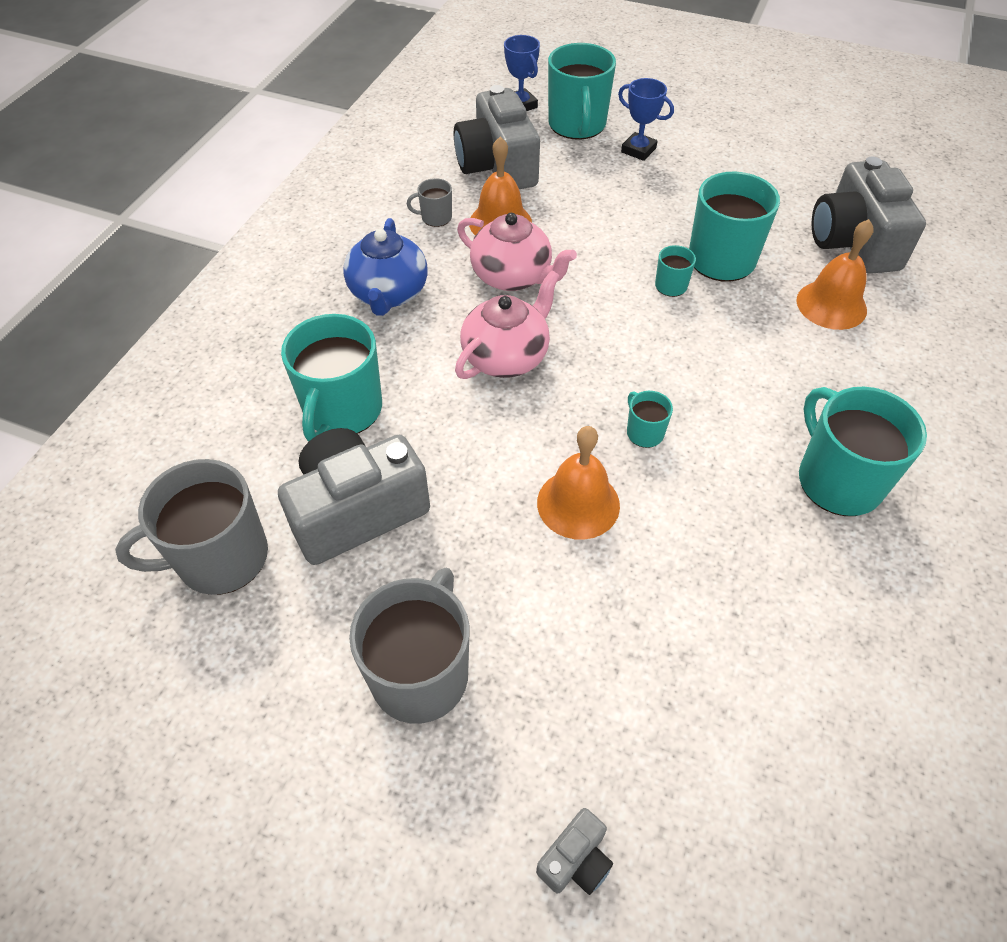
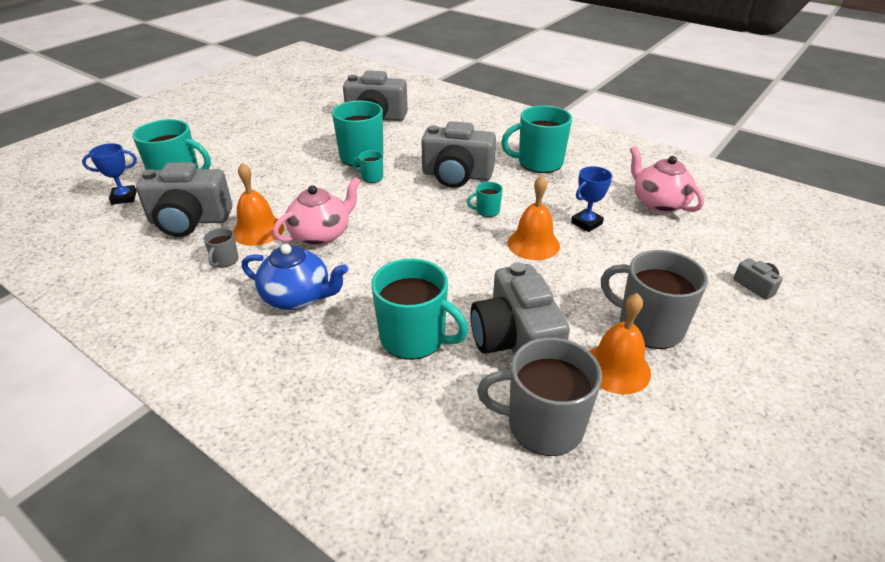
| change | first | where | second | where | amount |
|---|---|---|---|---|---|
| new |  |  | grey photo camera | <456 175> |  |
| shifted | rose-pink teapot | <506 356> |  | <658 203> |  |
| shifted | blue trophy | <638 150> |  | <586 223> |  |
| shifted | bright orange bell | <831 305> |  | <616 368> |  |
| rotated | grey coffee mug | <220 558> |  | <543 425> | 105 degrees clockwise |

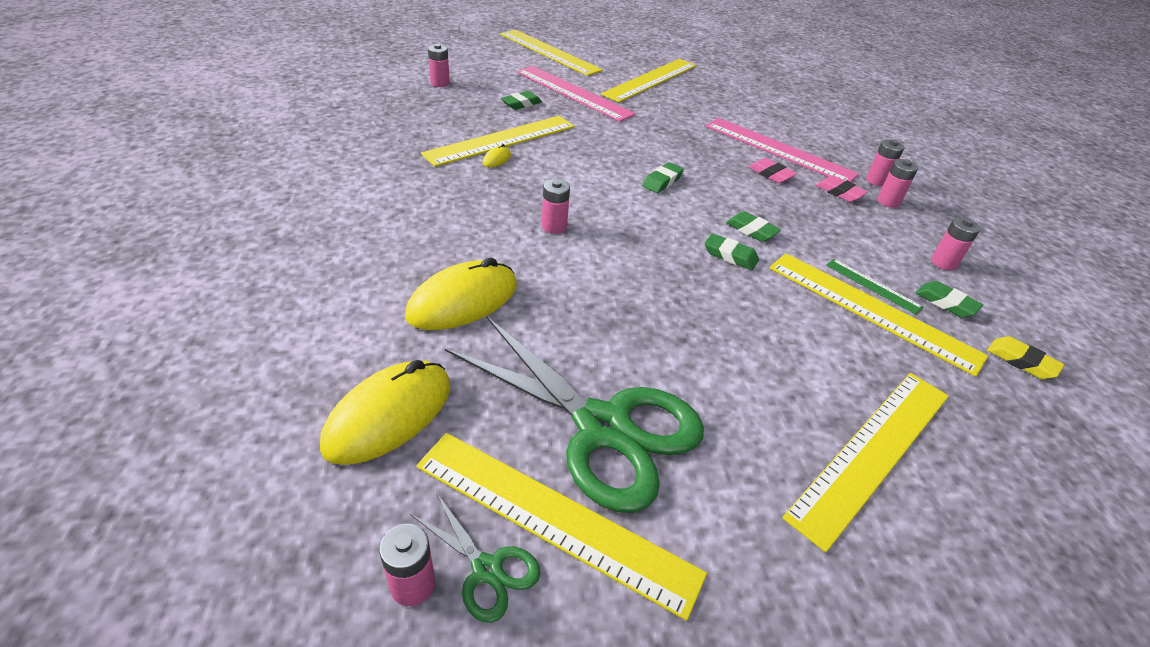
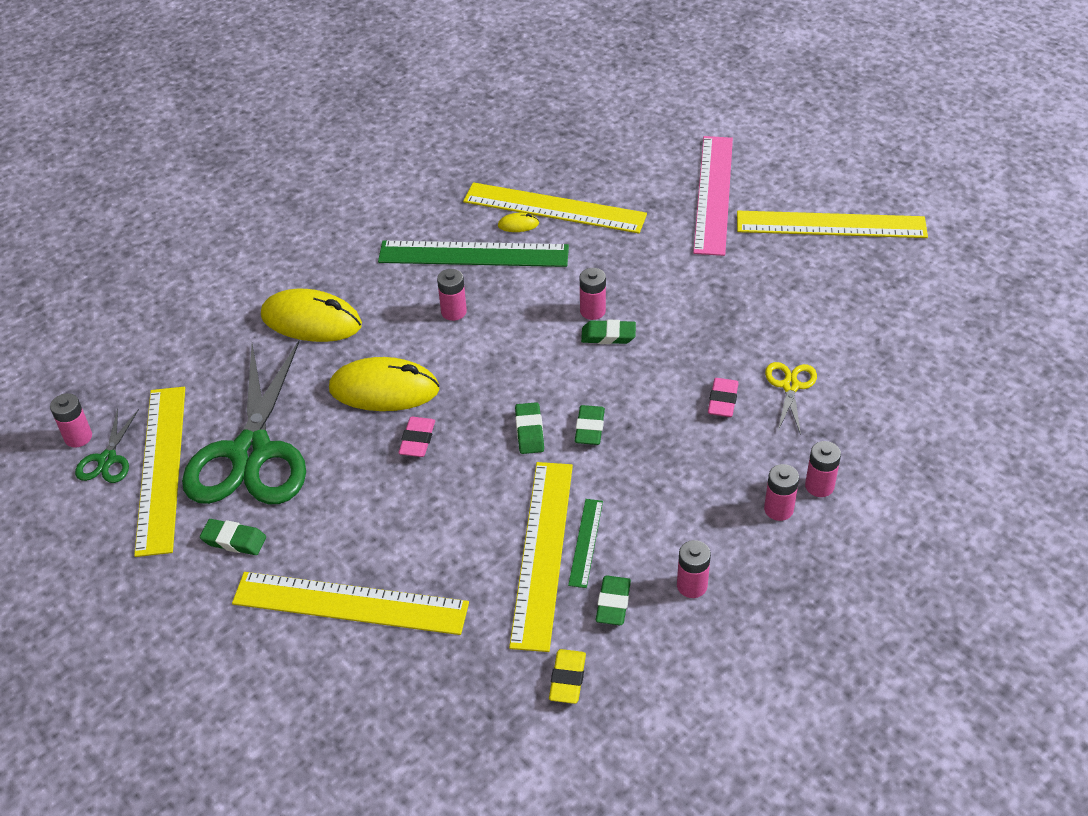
| change | first | where | second | where | amount |
|---|---|---|---|---|---|
| gone | yellow ruler | <549 52> |  |  |  |
| new |  |  | leaf-green ruler | <473 254> |  |
| shifted | yellow PC mouse | <389 415> |  | <384 389> |  |
| shifted | rose-pink battery | <440 83> |  | <592 311> |  |
| shifted | leaf-green pencil eraser | <521 104> |  | <234 540> |  |
| shifted | rose-pink pencil eraser | <839 192> |  | <417 440> |  |
| swapped | rose-pink ruler | <778 150> | yellow shears | <790 386> |  |

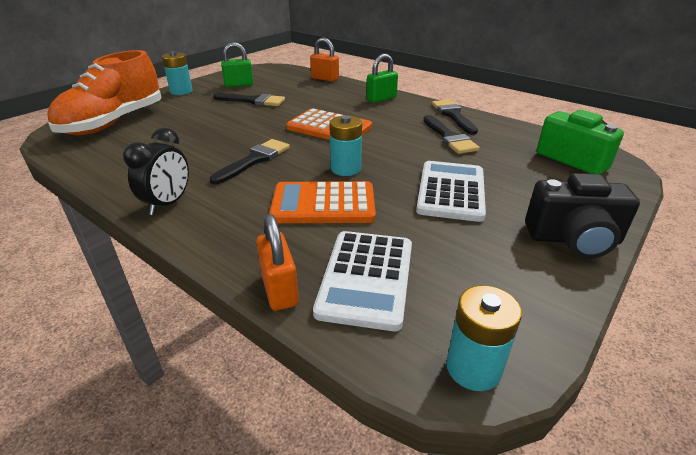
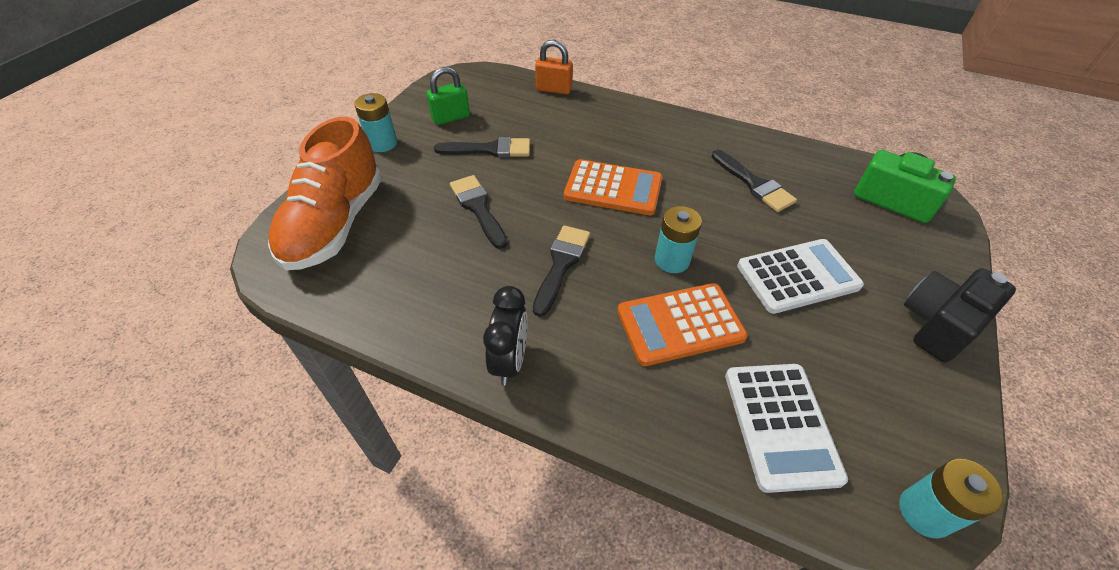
| change | first | where | second | where | amount |
|---|---|---|---|---|---|
| gone | bright orange lock | <279 289> |  |  |  |
| gone | leaf-green lock | <381 99> |  |  |  |
| shifted | jet-black brush | <453 115> |  | <478 208> |  |
| rotated | pure white calculator | <451 191> |  | <797 276> | 75 degrees clockwise |
| rotated | jet-black photo camera | <573 239> |  | <939 325> | 150 degrees clockwise |

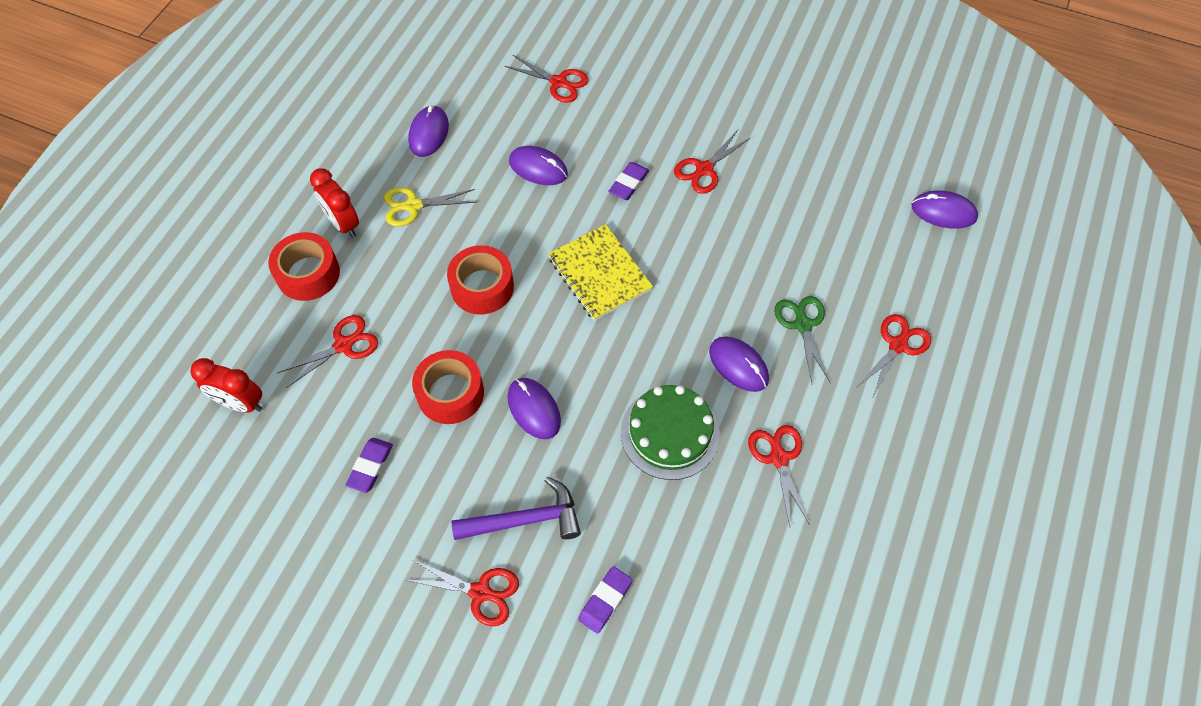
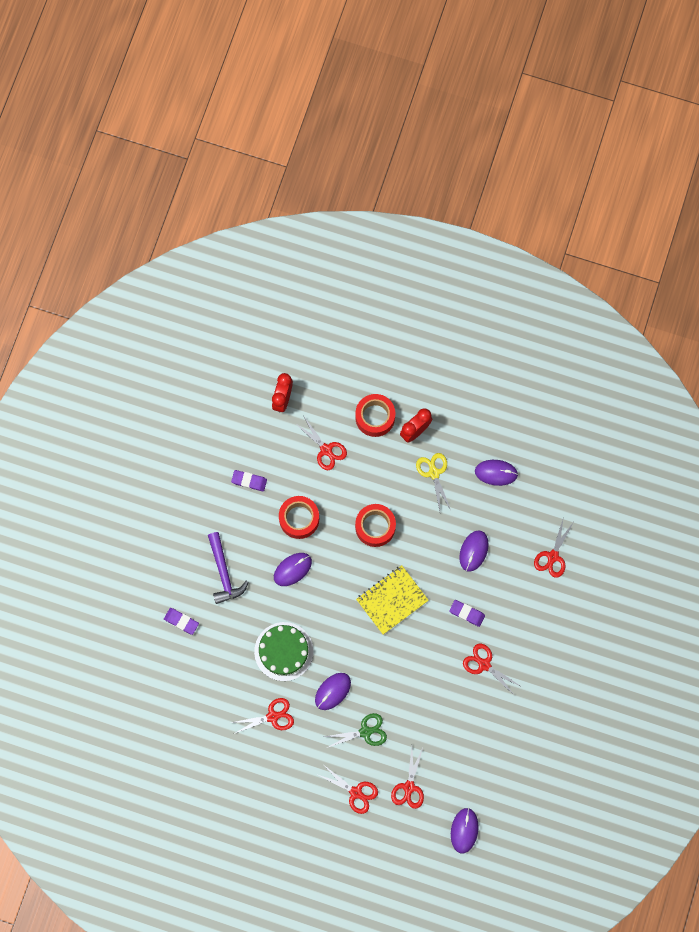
| change | first | where | second | where | amount |
|---|---|---|---|---|---|
| shifted | red shears | <480 592> |  | <409 787> |  |

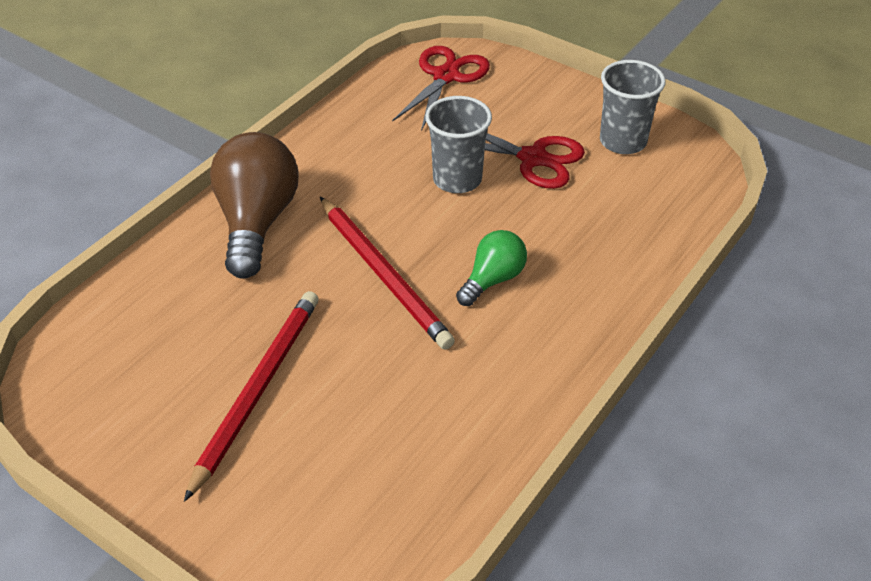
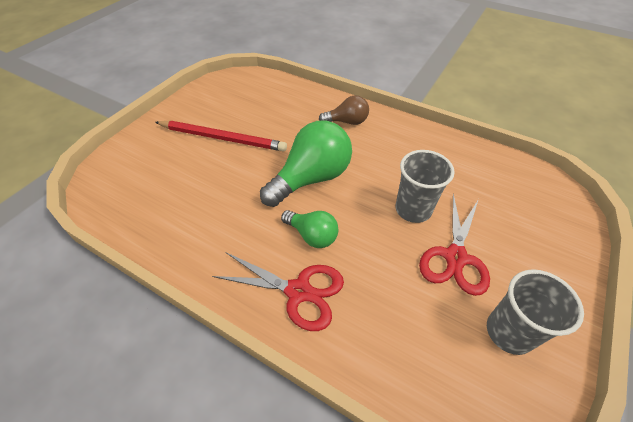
| change | first | where | second | where | amount |
|---|---|---|---|---|---|
| shifted | red shears | <446 76> |  | <298 291> |  |
| swapped | red lead pencil | <383 274> | leaf-green bulb | <311 178> |  |
| scaled | brown bulb | <256 222> |  | <347 122> | x0.55 |

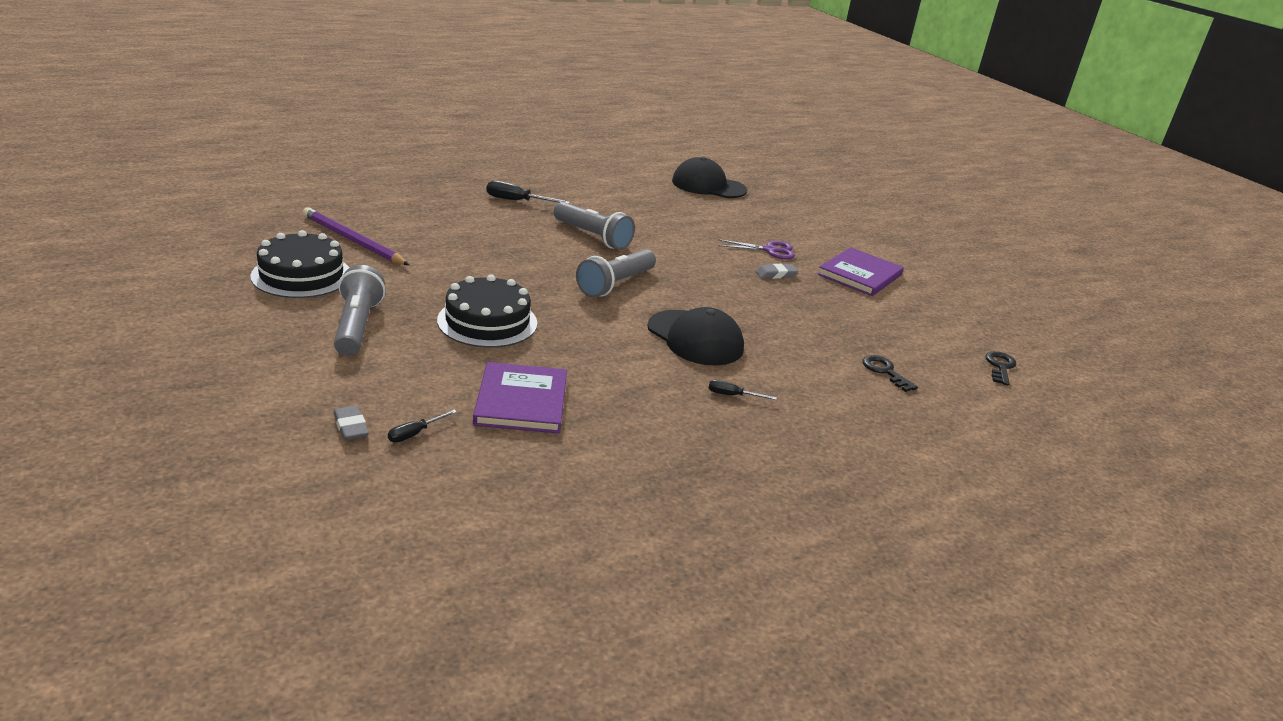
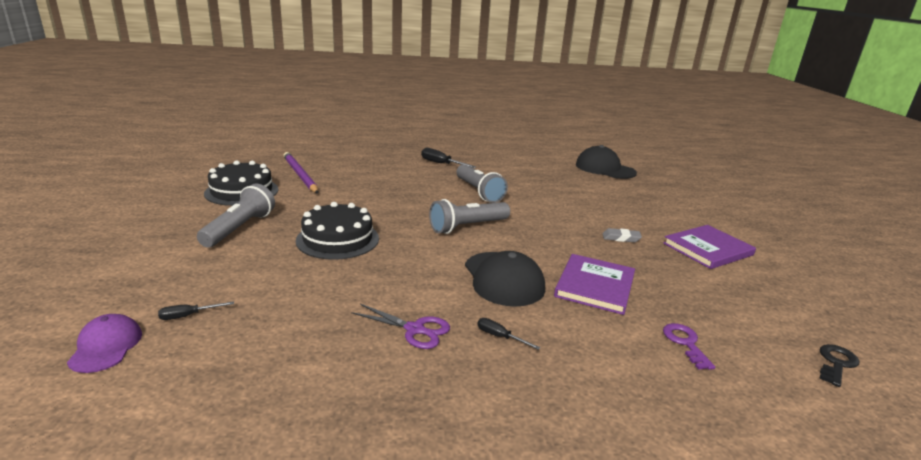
| change | first | where | second | where | amount |
|---|---|---|---|---|---|
| gone | grey pencil eraser | <351 427> |  |  |  |
| new |  |  | royal purple baseball cap | <106 346> |  |
| shifted | royal purple hardback | <521 401> |  | <595 286> |  |
| shifted | royal purple shears | <769 250> |  | <414 330> |  |
| repainted | jet-black door key | <885 371> | royal purple door key | <685 343> |  |

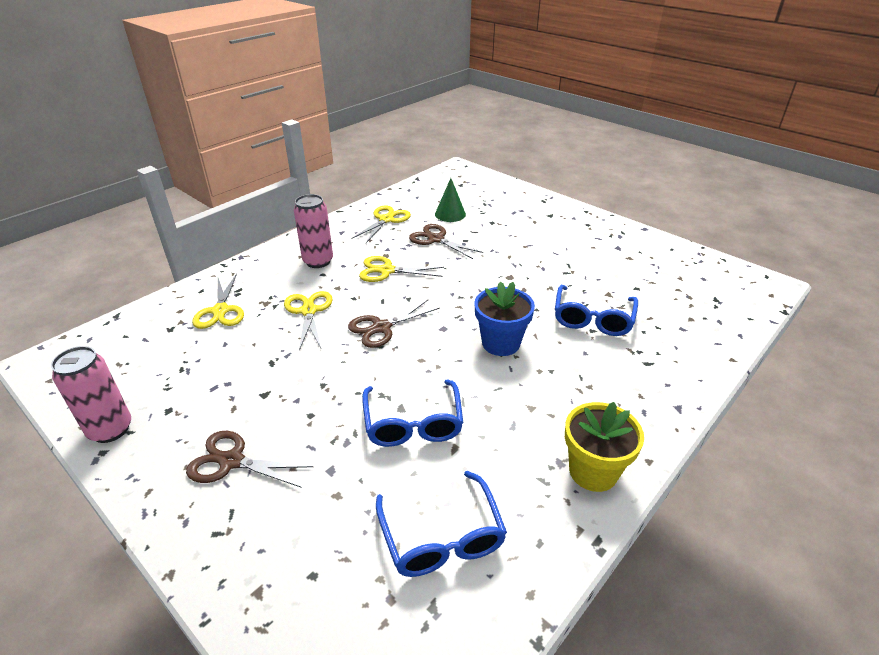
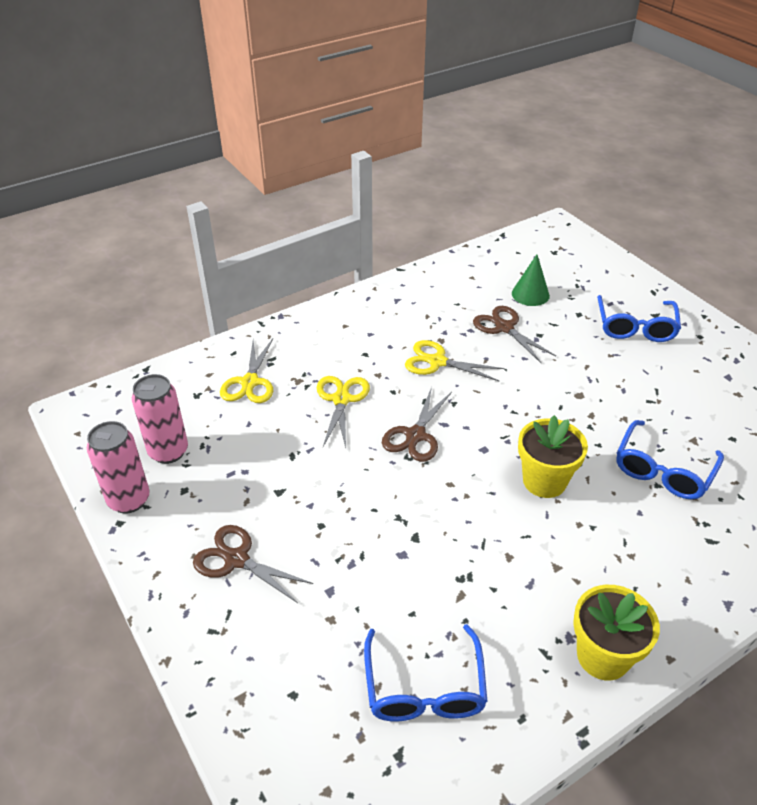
| change | first | where | second | where | amount |
|---|---|---|---|---|---|
| gone | yellow shears | <386 219> |  |  |  |
| shifted | rose-pink can | <318 261> |  | <168 451> |  |
| shifted | blue eyeglasses | <413 423> |  | <635 327> |  |
| repainted | blue flower pot | <501 343> | yellow flower pot | <544 481> |  |
| rotated | brown shears | <381 328> |  | <415 435> | 45 degrees counterclockwise |

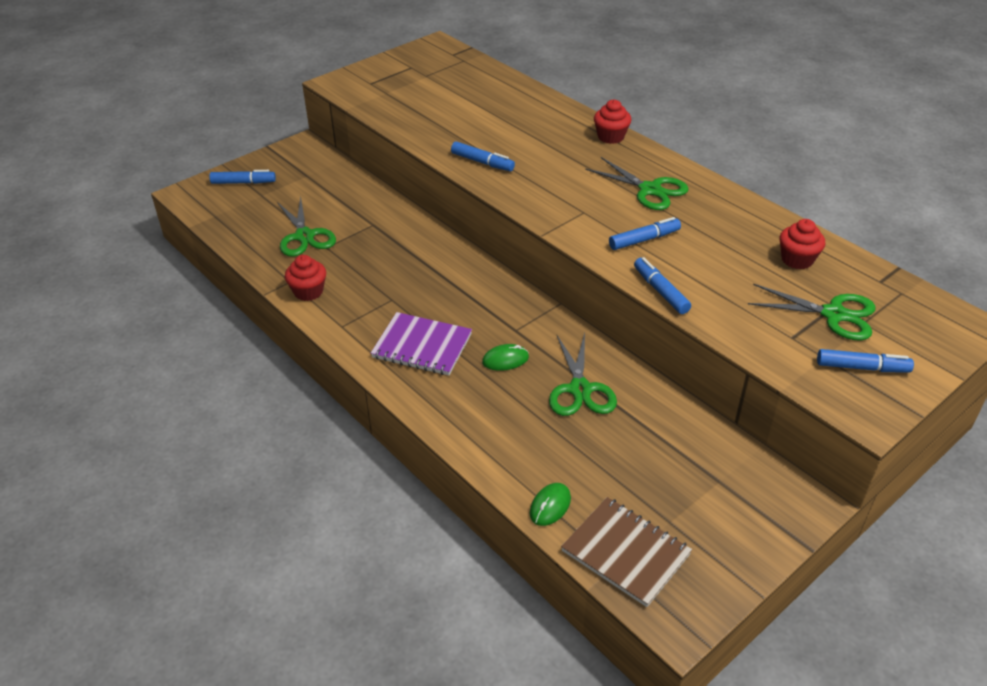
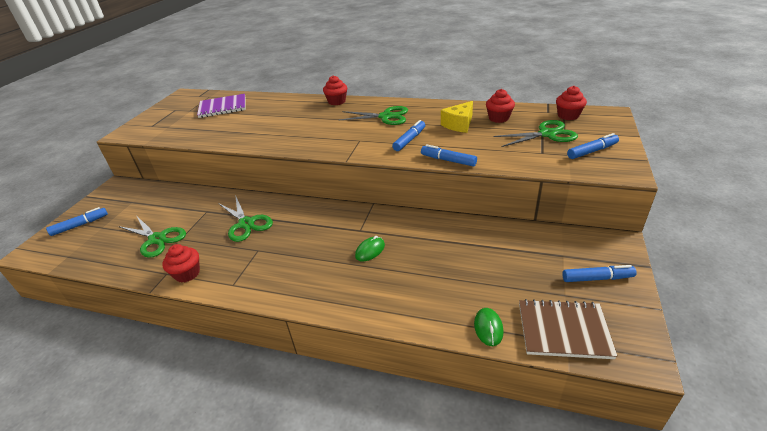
| change | first | where | second | where | amount |
|---|---|---|---|---|---|
| new |  |  | yellow piece of cheese | <459 124> |  |
| new |  |  | red muffin | <568 116> |  |
| shifted | royal purple exercise book | <422 346> |  | <223 107> |  |
| shifted | blue felt pen | <482 162> |  | <597 278> |  |
| shifted | leaf-green shears | <580 389> |  | <246 224> |  |

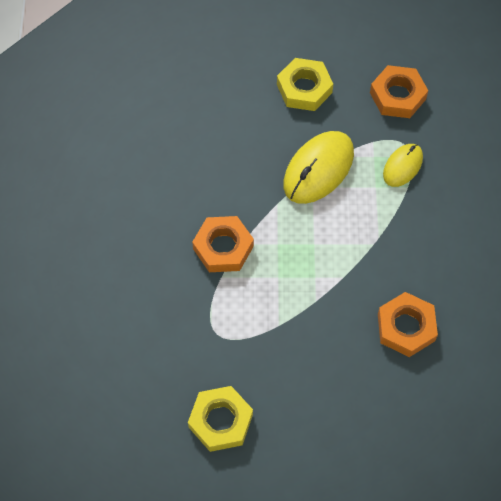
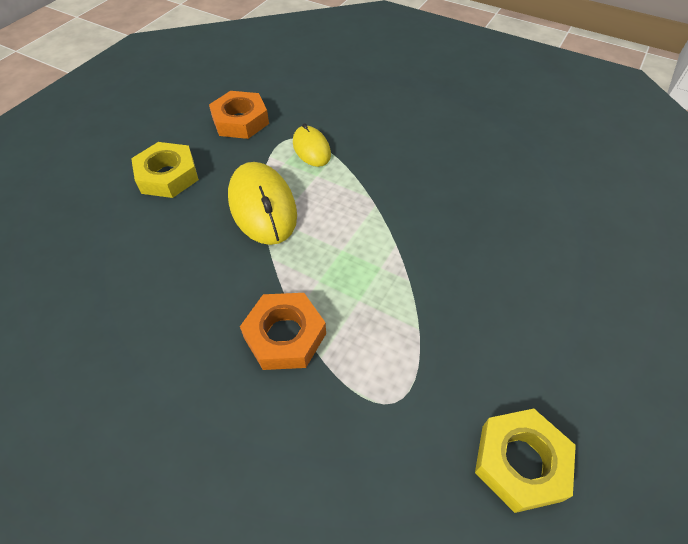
| change | first | where | second | where | amount |
|---|---|---|---|---|---|
| gone | bright orange hexagon nut | <406 327> |  |  |  |

